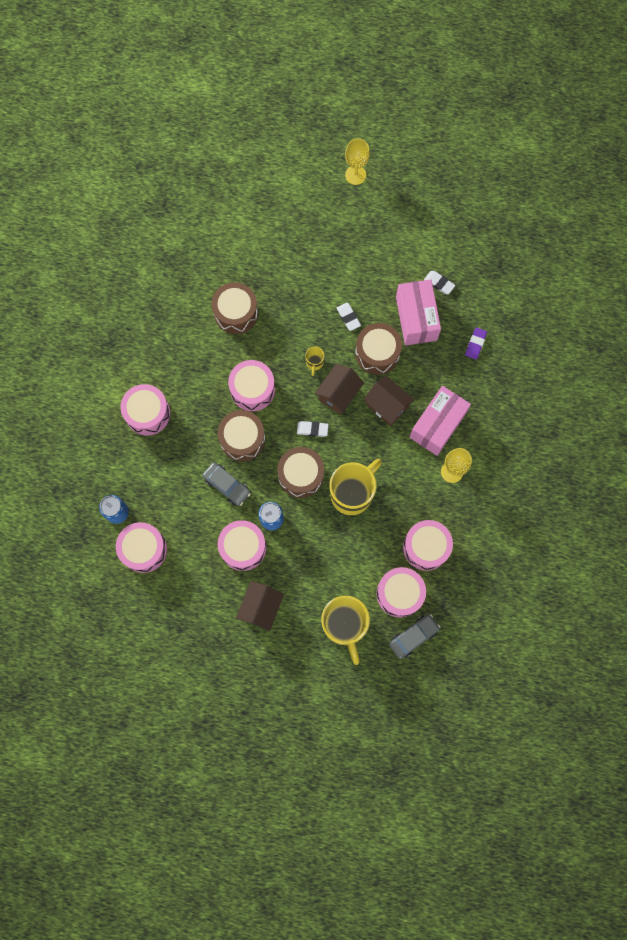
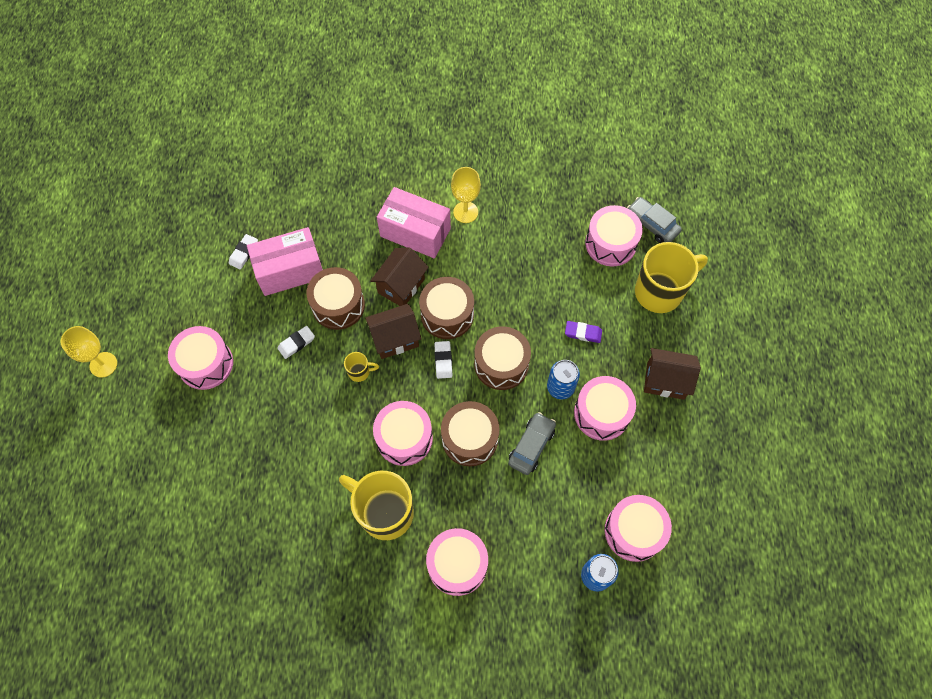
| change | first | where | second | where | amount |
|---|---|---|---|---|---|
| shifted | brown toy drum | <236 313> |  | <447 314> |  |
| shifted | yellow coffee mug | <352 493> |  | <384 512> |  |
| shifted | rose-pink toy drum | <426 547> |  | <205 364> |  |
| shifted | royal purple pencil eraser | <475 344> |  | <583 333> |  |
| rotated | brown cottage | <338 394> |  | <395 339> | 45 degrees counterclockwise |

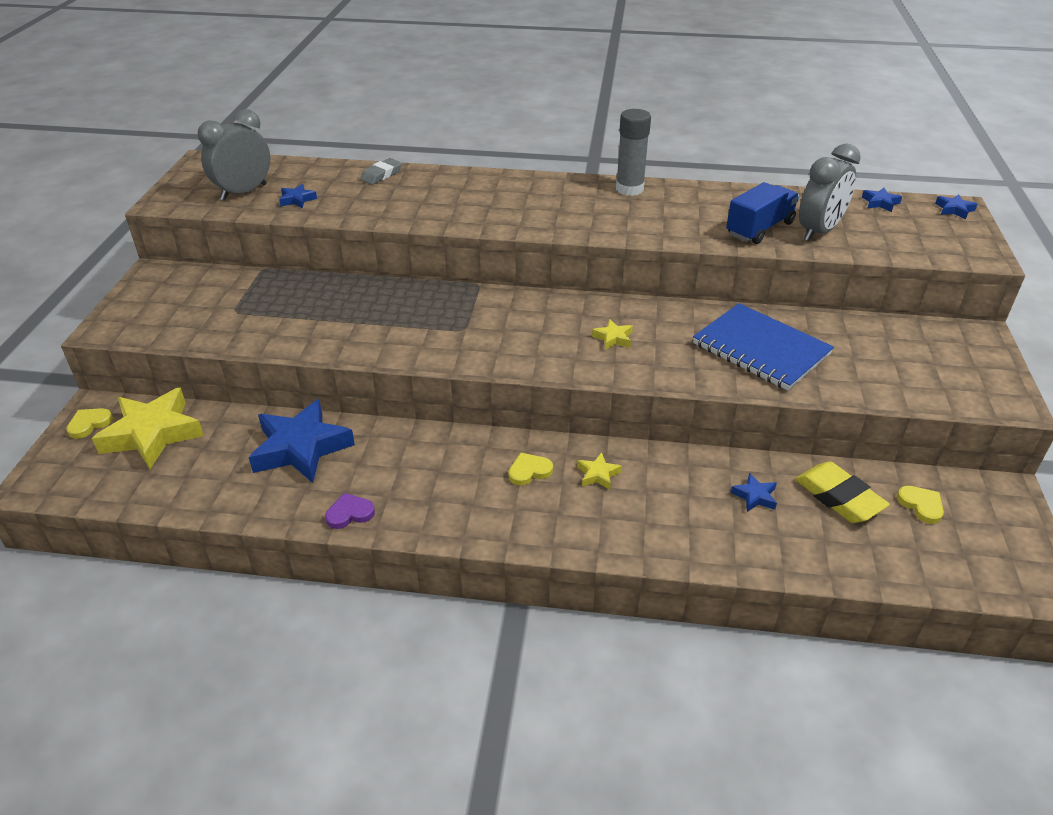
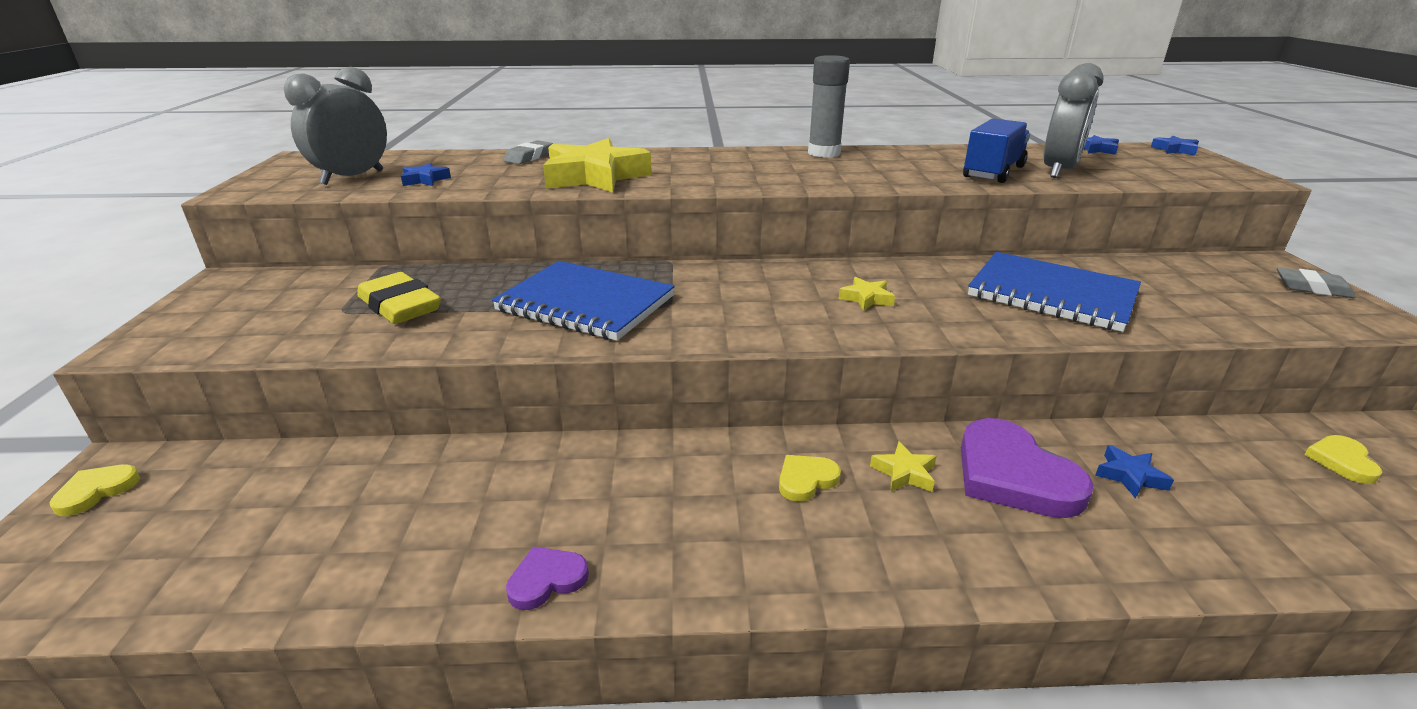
| change | first | where | second | where | amount |
|---|---|---|---|---|---|
| gone | blue five-pointed star | <301 448> |  |  |  |
| new |  |  | blue exercise book | <585 304> |  |
| new |  |  | royal purple heart | <1013 475> |  |
| new |  |  | grey pencil eraser | <1312 288> |  |
| shifted | yellow five-pointed star | <152 434> |  | <594 176> |  |
| shifted | yellow pencil eraser | <838 497> |  | <400 306> |  |
| rotated | yellow heart | <921 505> |  | <1341 461> | 120 degrees counterclockwise |

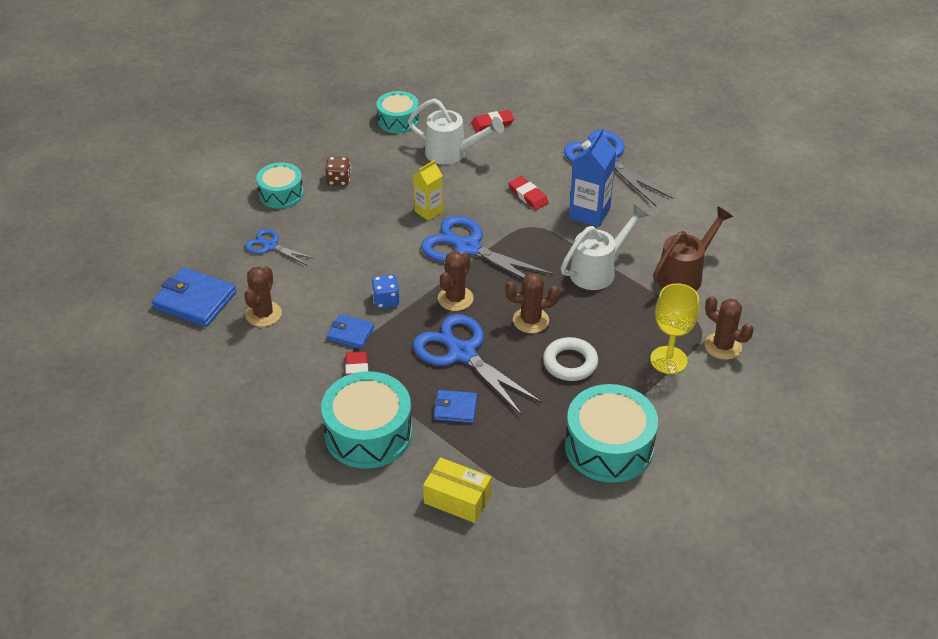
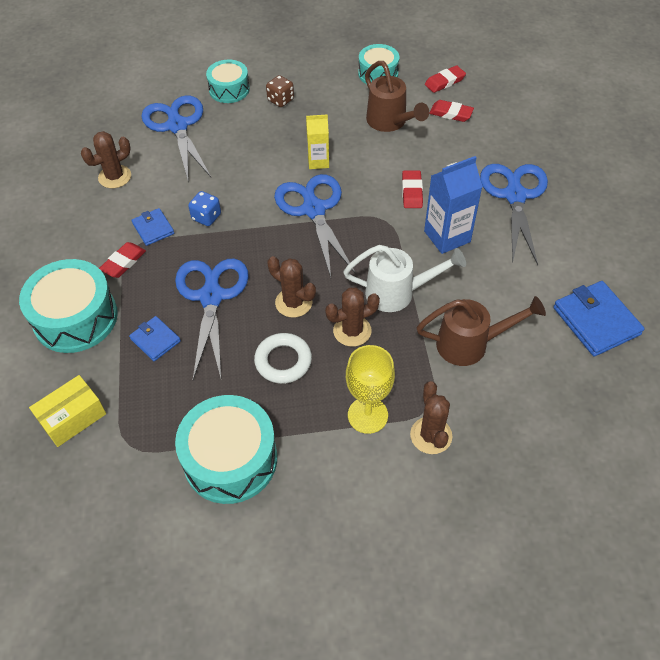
| change | first | where | second | where | amount |
|---|---|---|---|---|---|
| new |  |  | red pencil eraser | <444 82> |  |
| shifted | blue billfold | <195 300> |  | <596 321> |  |
| shifted | brown prickly plant | <455 298> |  | <352 331> |  |
| repainted | pure white watering can | <452 153> | brown watering can | <390 122> |  |
| rotated | yellow package | <457 499> |  | <73 418> | 75 degrees clockwise |
| scaled | blue shears | <270 246> |  | <177 126> | x1.87 |

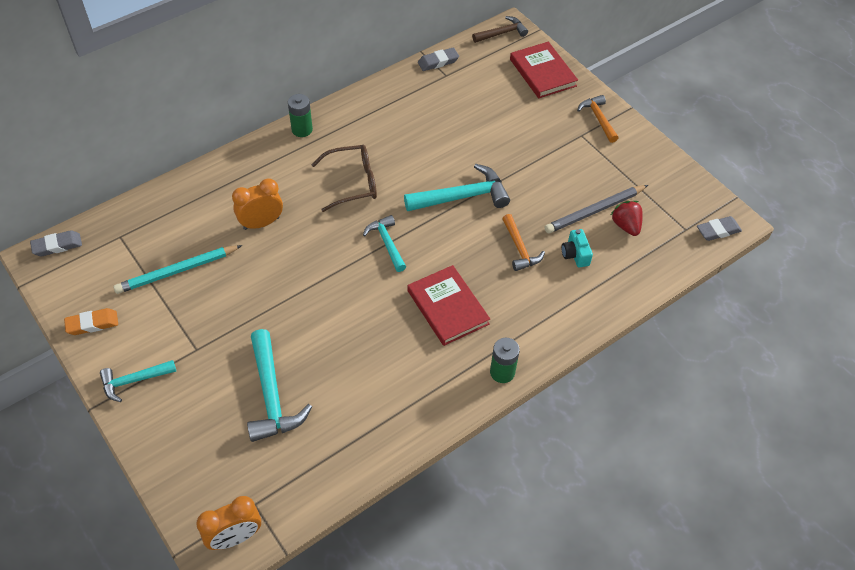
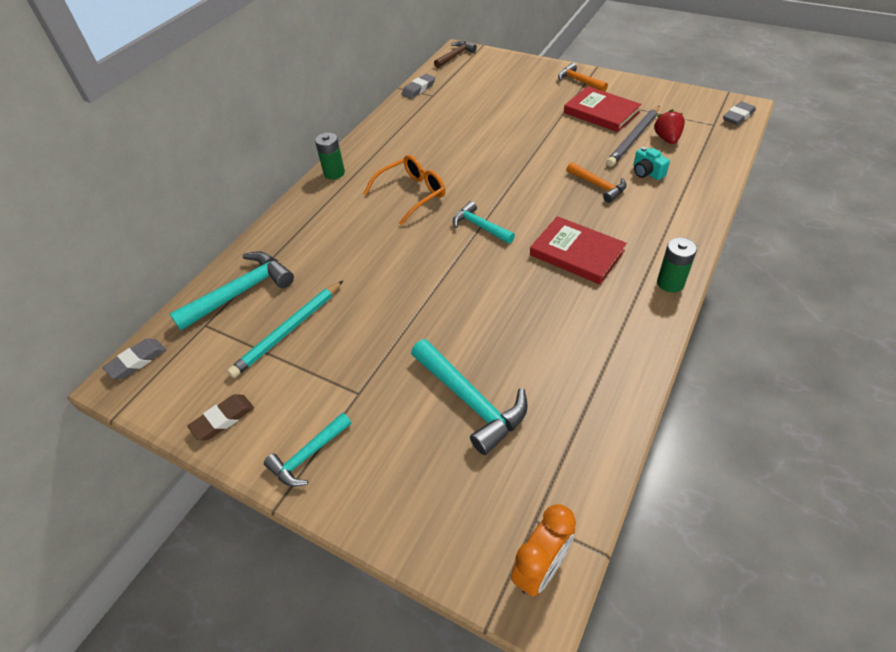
| change | first | where | second | where | amount |
|---|---|---|---|---|---|
| gone | bright orange alarm clock | <261 223> |  |  |  |
| shifted | teal hammer | <462 197> |  | <241 292> |  |
| shifted | red hardback | <542 72> |  | <601 112> |  |
| repainted | bright orange pencil eraser | <92 324> | brown pencil eraser | <223 419> |  |
| repainted | brown eyeglasses | <352 183> | bright orange eyeglasses | <411 194> |  |
| rotated | red strawberry | <626 226> |  | <667 139> | 45 degrees clockwise |

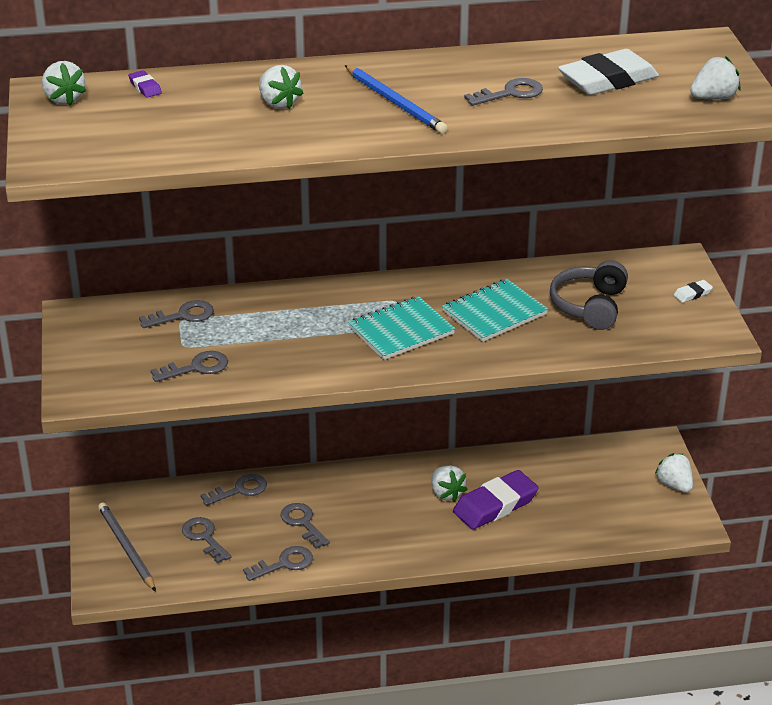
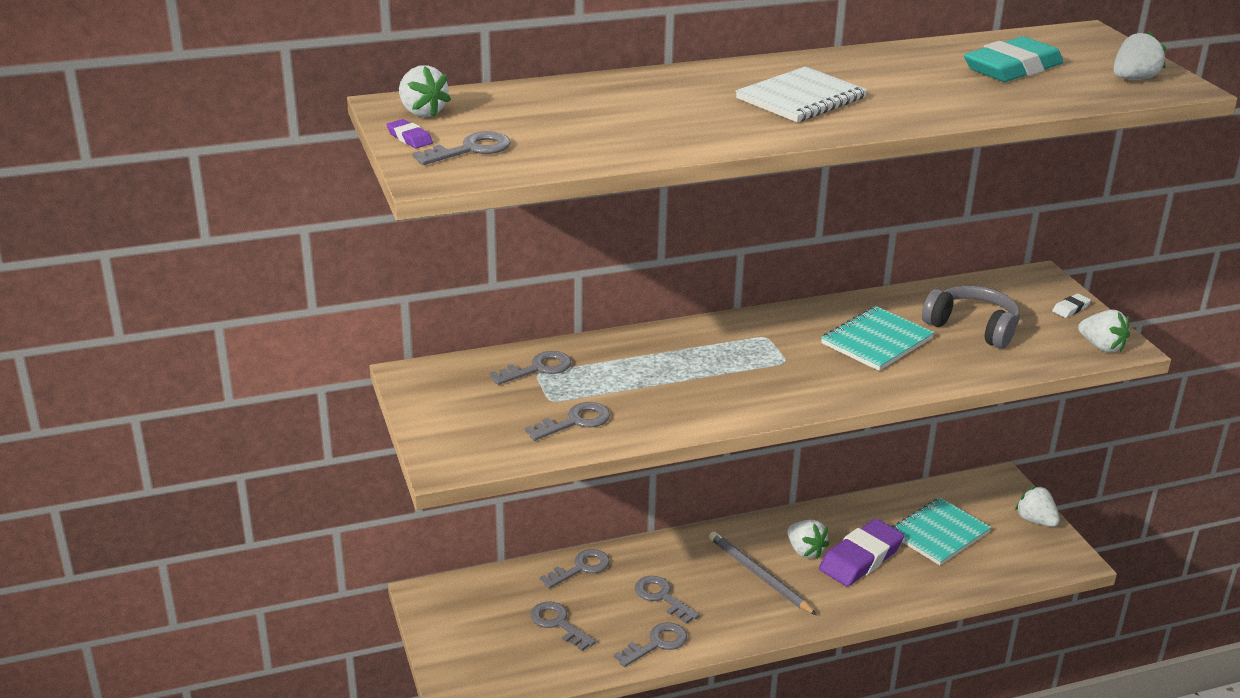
| change | first | where | second | where | amount |
|---|---|---|---|---|---|
| shifted | grey lead pencil | <126 548> |  | <759 575> |  |
| shifted | royal purple pencil eraser | <145 87> |  | <409 138> |  |
| shifted | pure white strawberry | <278 103> |  | <1101 347> |  |
| shifted | teal exercise book | <401 331> |  | <939 533> |  |
| shifted | grey door key | <510 93> |  | <471 149> |  |
| swapped | blue lead pencil | <395 102> | pure white exercise book | <801 98> |  |
| repainted | pure white pencil eraser | <607 80> | teal pencil eraser | <1012 68> |  |
| rotated | grey headphones | <589 306> |  | <972 327> | 120 degrees clockwise |

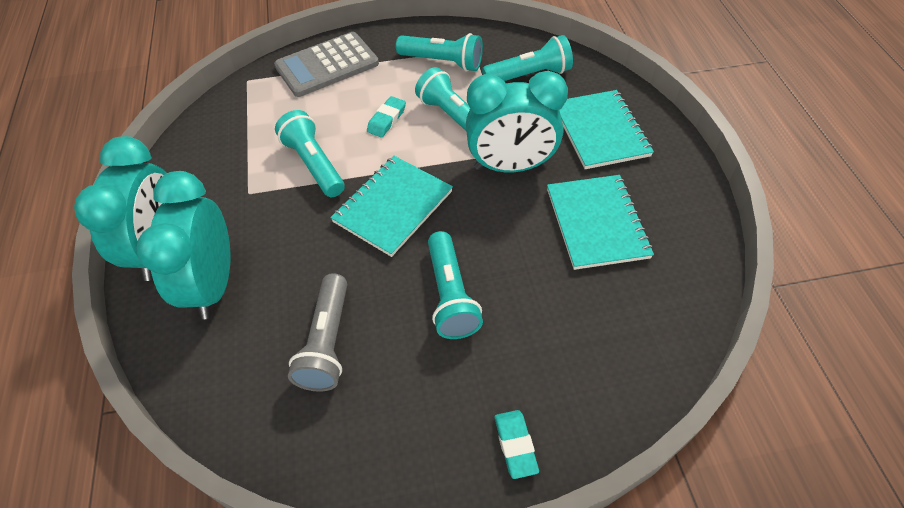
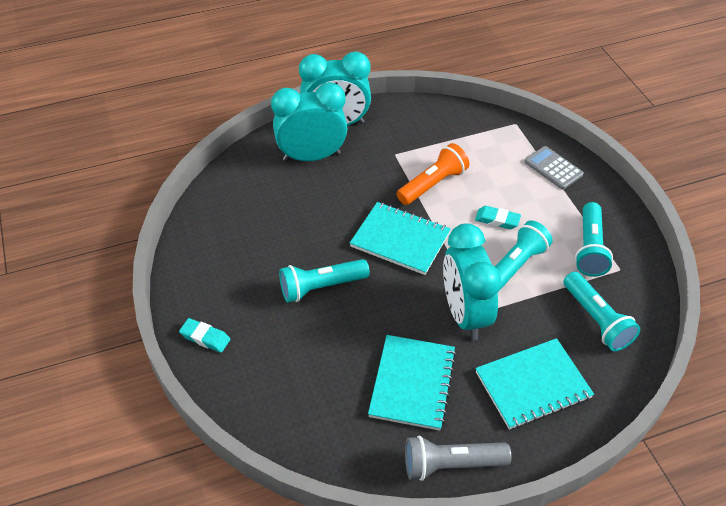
| change | first | where | second | where | amount |
|---|---|---|---|---|---|
| shifted | grey flashlight | <327 342> |  | <451 464> |  |
| repainted | teal flashlight | <314 164> | bright orange flashlight | <433 184> |  |
| rotated | teal pencil eraser | <515 445> |  | <205 337> | 45 degrees clockwise |
| rotated | teal exercise book | <596 223> |  | <412 383> | 60 degrees counterclockwise |
| scaled | grey calculator | <327 65> |  | <553 168> | x0.62 |

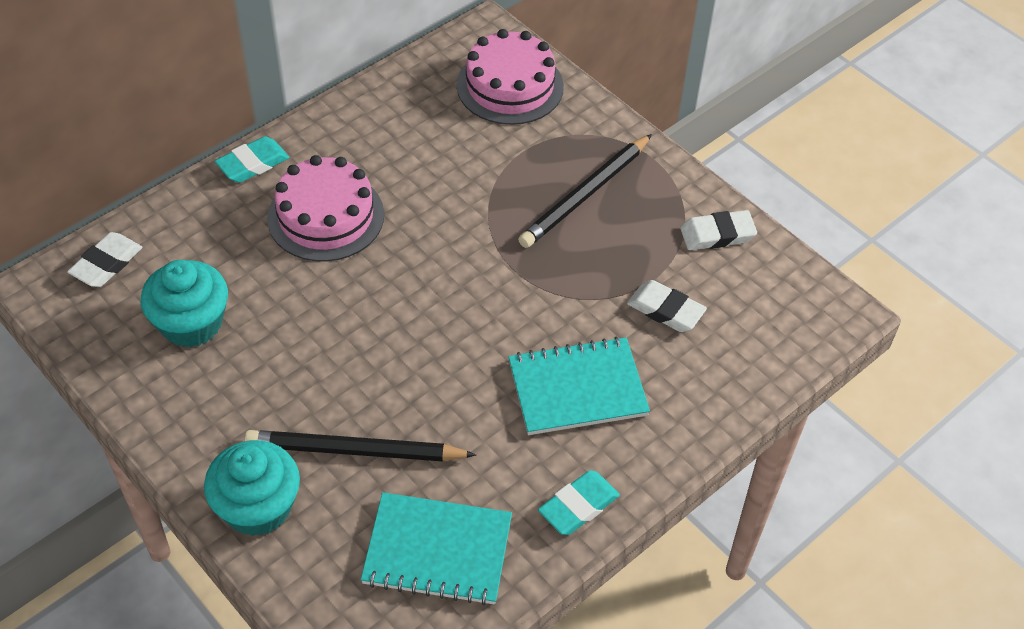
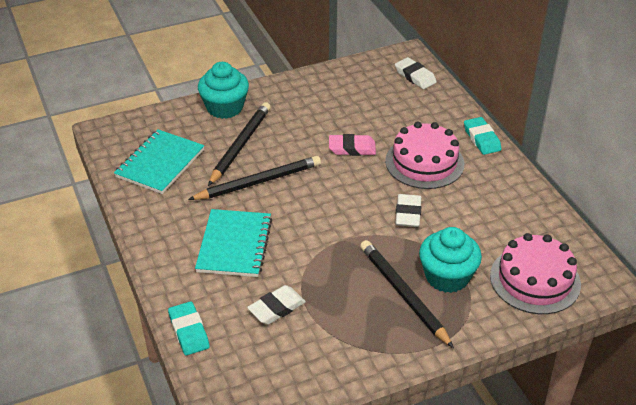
| change | first | where | second | where | amount |
|---|---|---|---|---|---|
| new |  |  | jet-black lead pencil | <258 182> |  |
| new |  |  | rose-pink pencil eraser | <352 148> |  |
| shifted | teal muffin | <191 323> |  | <447 277> |  |
| shifted | teal pencil eraser | <578 506> |  | <189 331> |  |
| shifted | pure white pencil eraser | <717 234> |  | <408 213> |  |

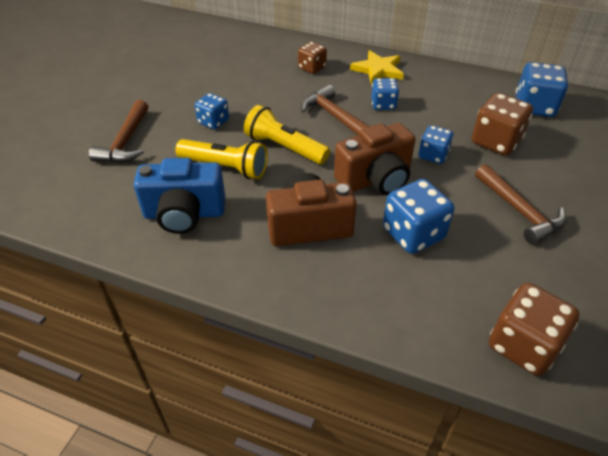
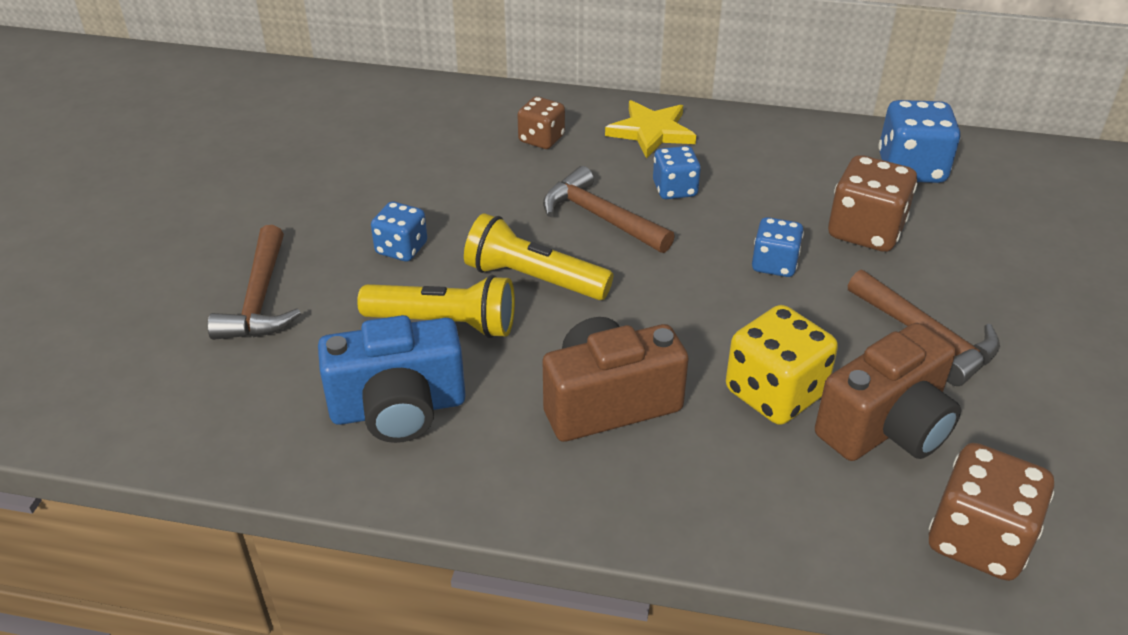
| change | first | where | second | where | amount |
|---|---|---|---|---|---|
| shifted | brown photo camera | <375 179> |  | <886 427> |  |
| repainted | blue game die | <413 234> | yellow game die | <775 393> |  |

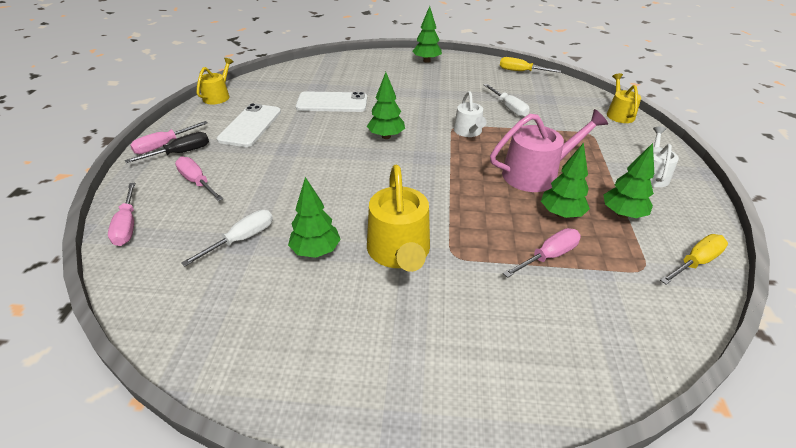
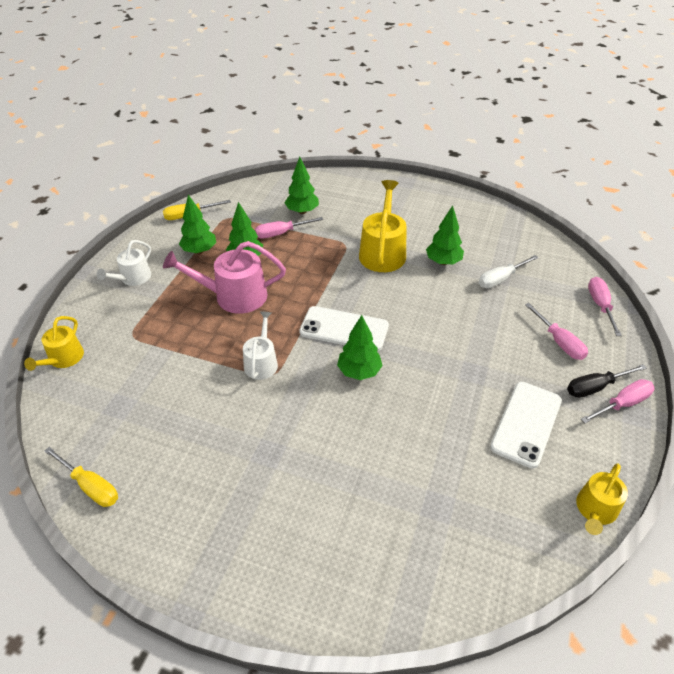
| change | first | where | second | where | amount |
|---|---|---|---|---|---|
| gone | pure white hand screwdriver | <508 108> |  |  |  |
| shifted | pure white mobile phone | <332 103> |  | <344 329> |  |
| shifted | leaf-green tree | <426 61> |  | <302 211> |  |

